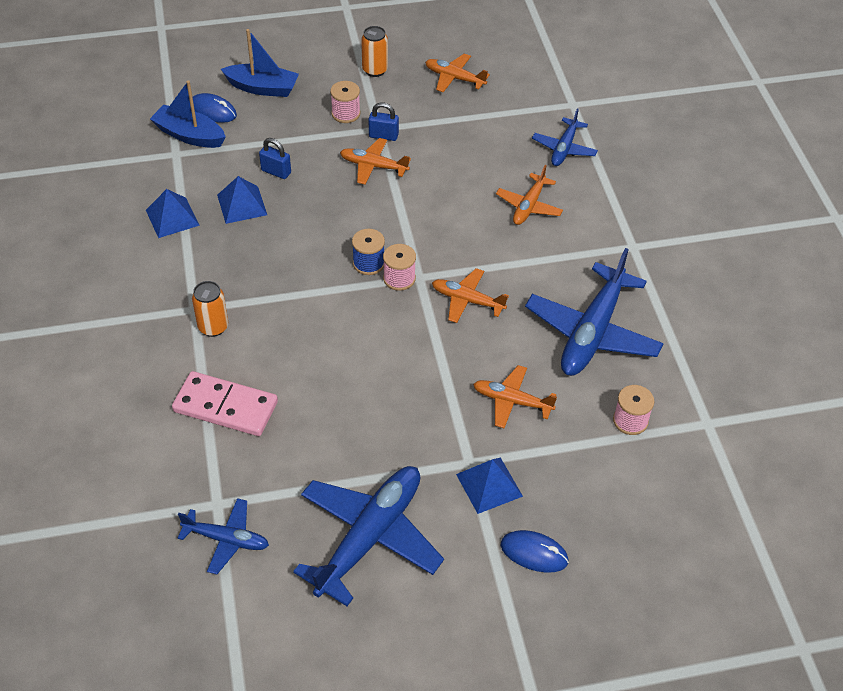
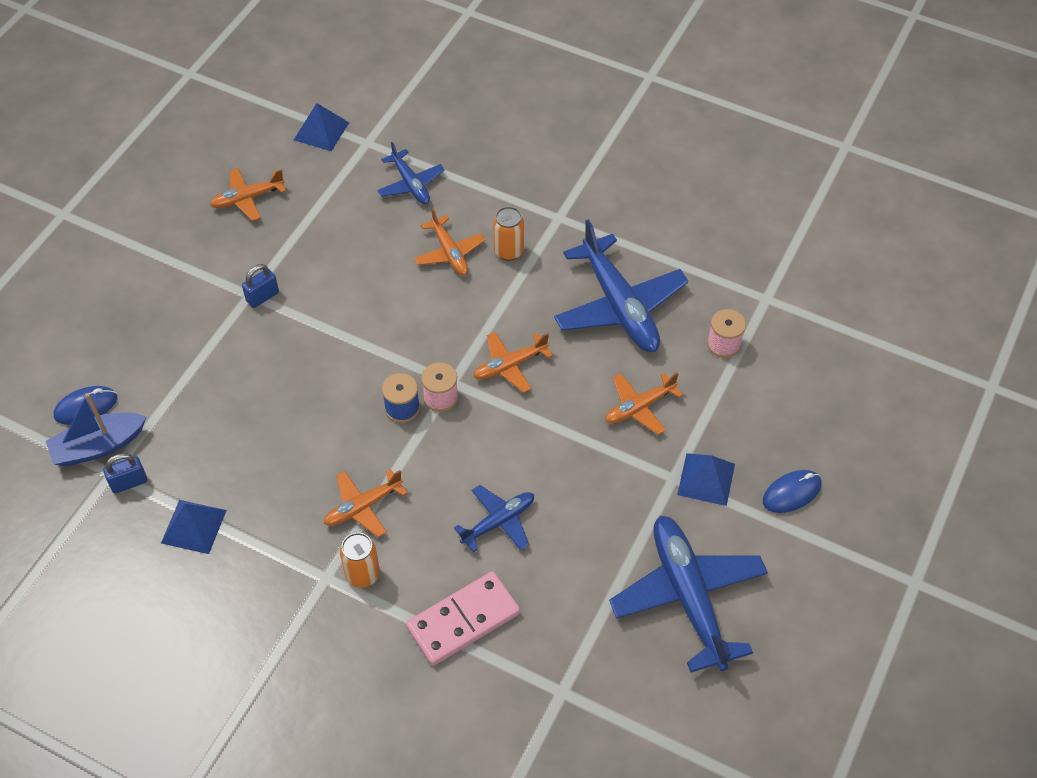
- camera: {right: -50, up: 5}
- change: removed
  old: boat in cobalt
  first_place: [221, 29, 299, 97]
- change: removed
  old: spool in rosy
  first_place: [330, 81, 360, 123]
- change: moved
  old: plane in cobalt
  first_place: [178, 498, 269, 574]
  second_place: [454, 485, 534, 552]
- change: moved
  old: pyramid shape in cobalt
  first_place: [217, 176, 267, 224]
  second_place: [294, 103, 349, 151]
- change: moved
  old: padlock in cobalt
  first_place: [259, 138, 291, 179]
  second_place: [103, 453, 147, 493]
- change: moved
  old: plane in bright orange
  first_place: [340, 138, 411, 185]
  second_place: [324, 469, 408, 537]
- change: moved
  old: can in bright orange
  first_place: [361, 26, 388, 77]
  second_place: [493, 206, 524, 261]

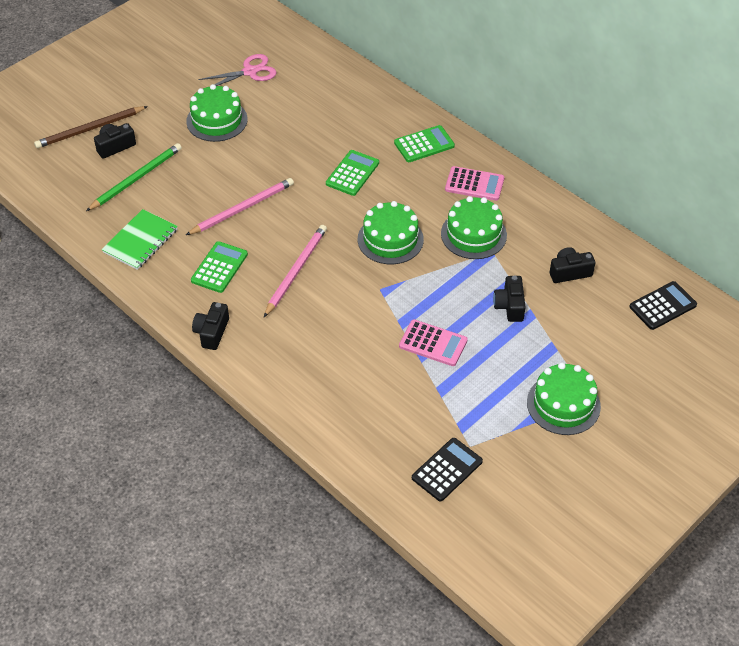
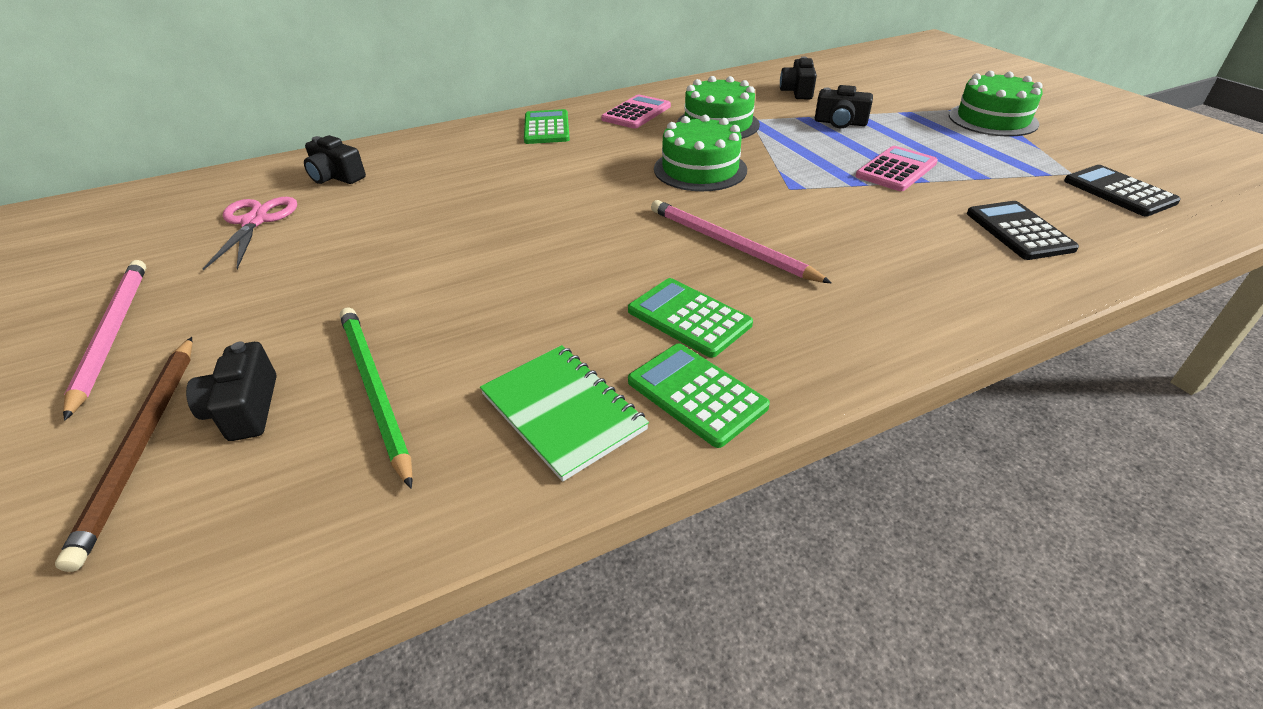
- camera: {right: -70, up: -10}
- change: removed
  old: gateau in emerald
  first_place: [186, 84, 248, 142]
- change: moved
  old: pencil in rosy
  first_place: [186, 178, 294, 235]
  second_place: [63, 260, 146, 421]
- change: moved
  old: photo camera in jet-black
  first_place: [192, 302, 229, 350]
  second_place: [304, 135, 366, 184]
- change: moved
  old: pocket calculator in emerald
  first_place: [326, 150, 379, 196]
  second_place: [628, 343, 770, 448]
- change: moved
  old: pocket calculator in jet-black
  first_place: [629, 281, 697, 330]
  second_place: [967, 201, 1079, 260]

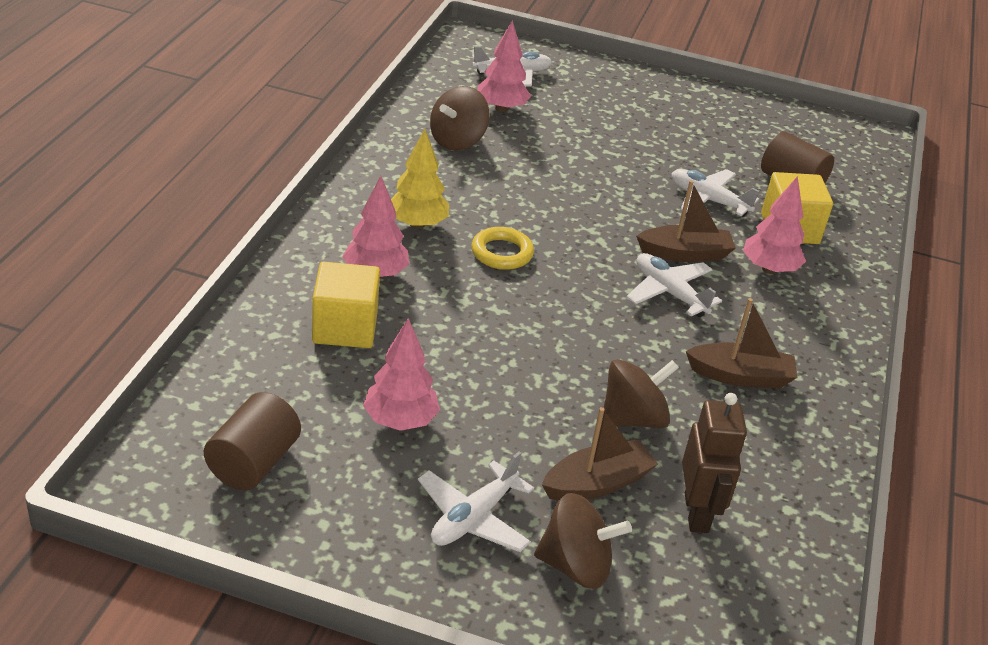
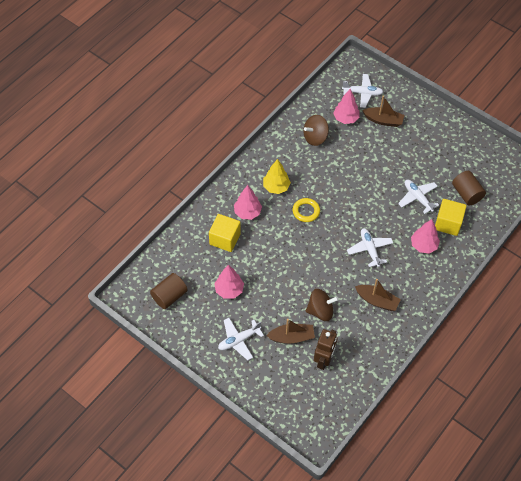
- camera: {right: 25, up: 20}
- change: removed
  old: spinning top in russet
  first_place: [534, 493, 632, 589]
- change: moved
  old: boat in russet
  first_place: [636, 180, 736, 262]
  second_place: [362, 96, 404, 127]

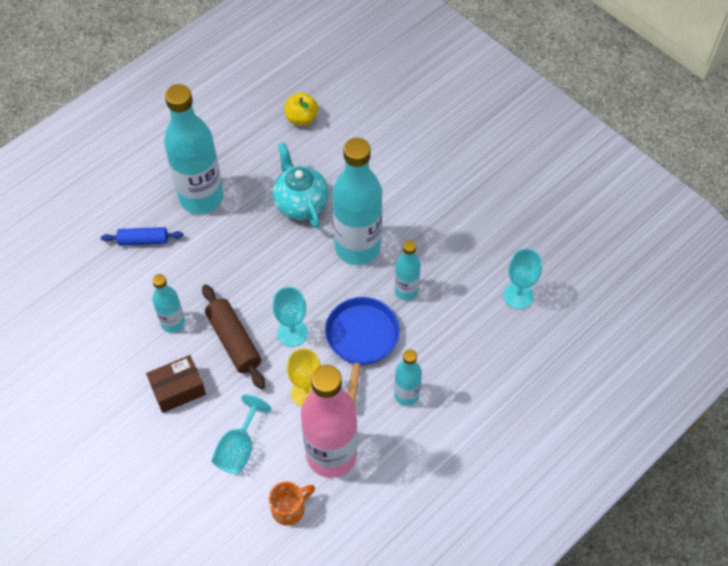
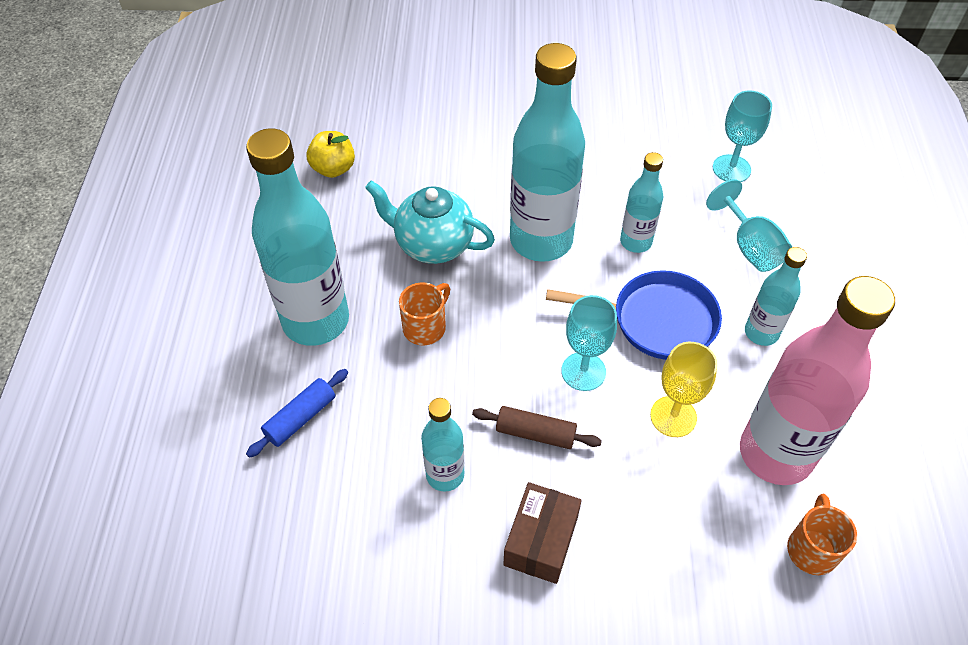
- camera: {right: -45, up: -5}
- change: added
  new: mug in bright orange
  second_place: [399, 282, 450, 345]
- change: moved
  old: wine glass in turquoise
  first_place: [211, 394, 271, 474]
  second_place: [706, 179, 792, 272]
- change: turned
  old: skillet in cobalt
  first_place: [325, 297, 400, 403]
  second_place: [546, 270, 722, 360]
  degrees: 135
- change: resized
  old: rolling pin in russet
  first_place: [202, 284, 265, 389]
  second_place: [472, 406, 602, 449]
  factor: 0.66

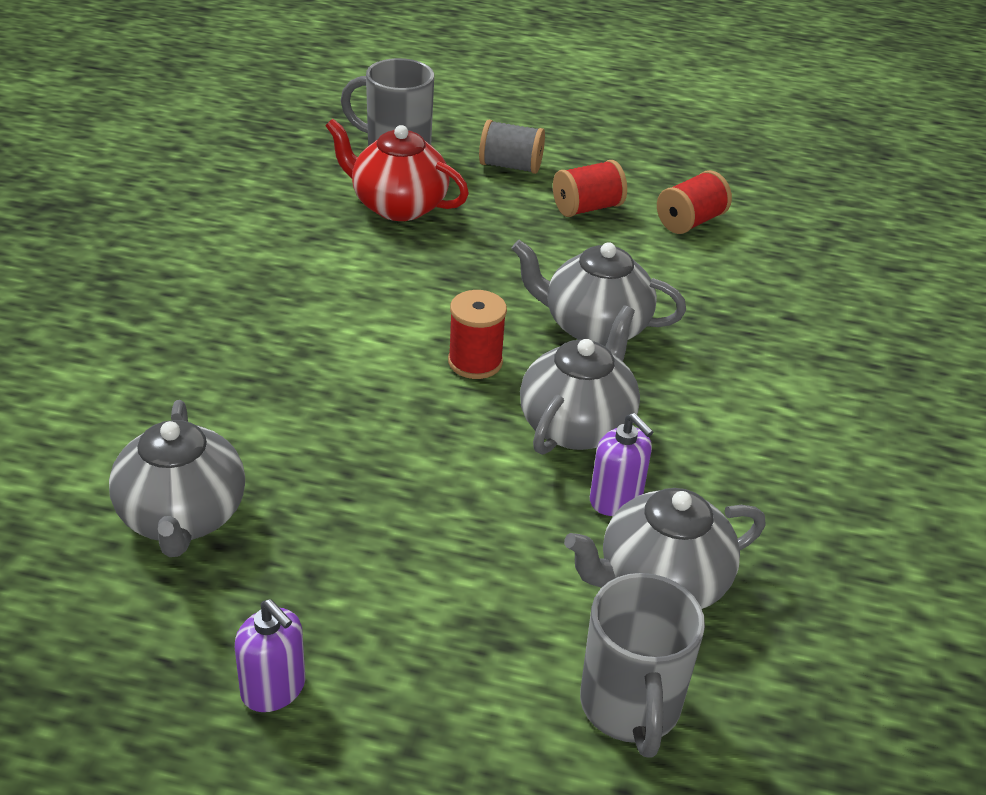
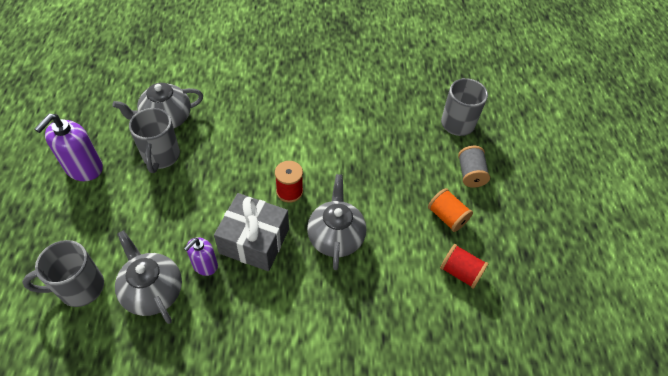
- camera: {right: 75, up: 15}
- change: removed
  old: tea pot in scarlet
  first_place: [325, 119, 469, 221]
- change: added
  new: mug in ash-grey
  second_place: [129, 108, 180, 173]
- change: replaced
  old: tea pot in ash-grey
  new: gift in ash-grey
  first_place: [520, 305, 640, 455]
  second_place: [214, 193, 289, 271]
- change: recoloured
  old: spool in scarlet
  new: spool in bright orange
  first_place: [553, 160, 627, 217]
  second_place: [428, 188, 473, 232]
- change: resized
  old: soap pump in violet
  first_place: [235, 599, 305, 712]
  second_place: [34, 114, 103, 181]
  factor: 1.62

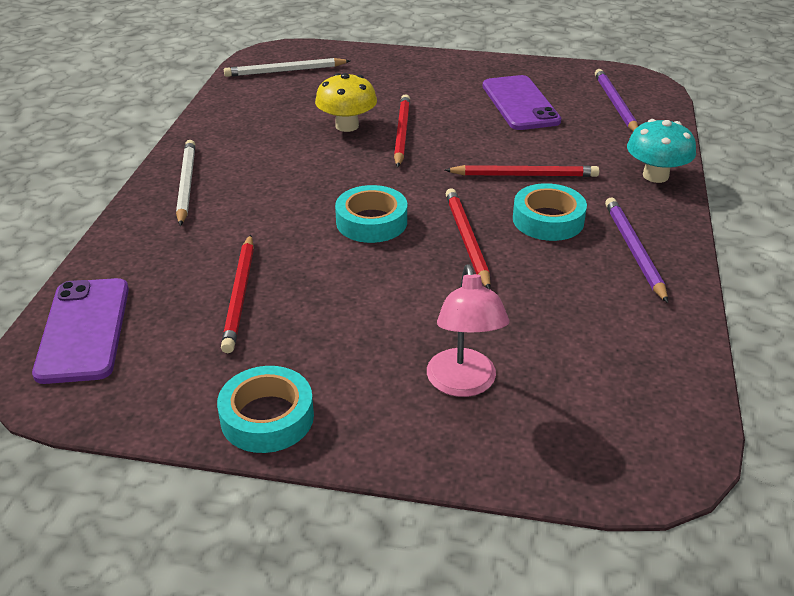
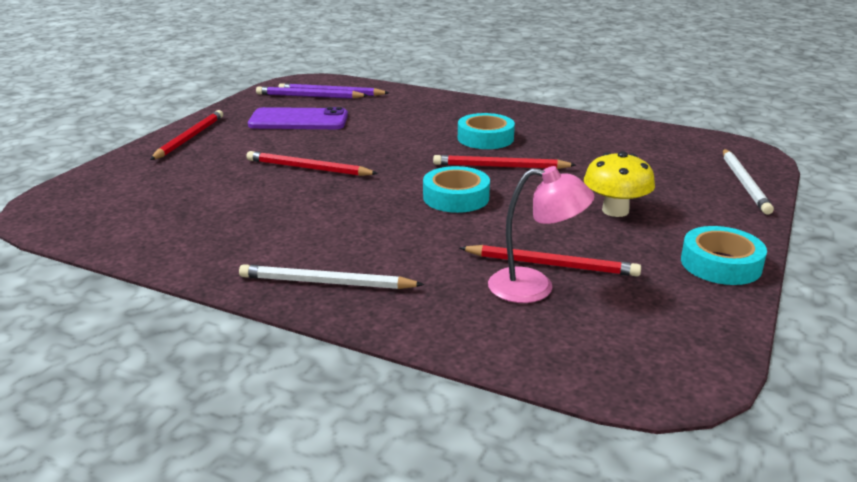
- camera: {right: -75, up: -10}
- change: removed
  old: phone in violet
  first_place: [32, 278, 129, 384]
- change: removed
  old: fungus in turquoise
  first_place: [627, 119, 696, 183]
- change: moved
  old: pencil in pure white
  first_place: [224, 58, 350, 77]
  second_place: [723, 149, 774, 215]
- change: moved
  old: fungus in yellow
  first_place: [315, 73, 377, 132]
  second_place: [584, 151, 655, 217]
- change: moved
  old: reading lamp in rosy
  first_place: [427, 264, 510, 397]
  second_place: [488, 166, 594, 303]
- change: moved
  old: pencil in scarlet
  first_place: [445, 165, 599, 177]
  second_place: [150, 110, 223, 160]
- change: moved
  old: pencil in violet
  first_place: [605, 198, 668, 303]
  second_place: [256, 87, 368, 99]

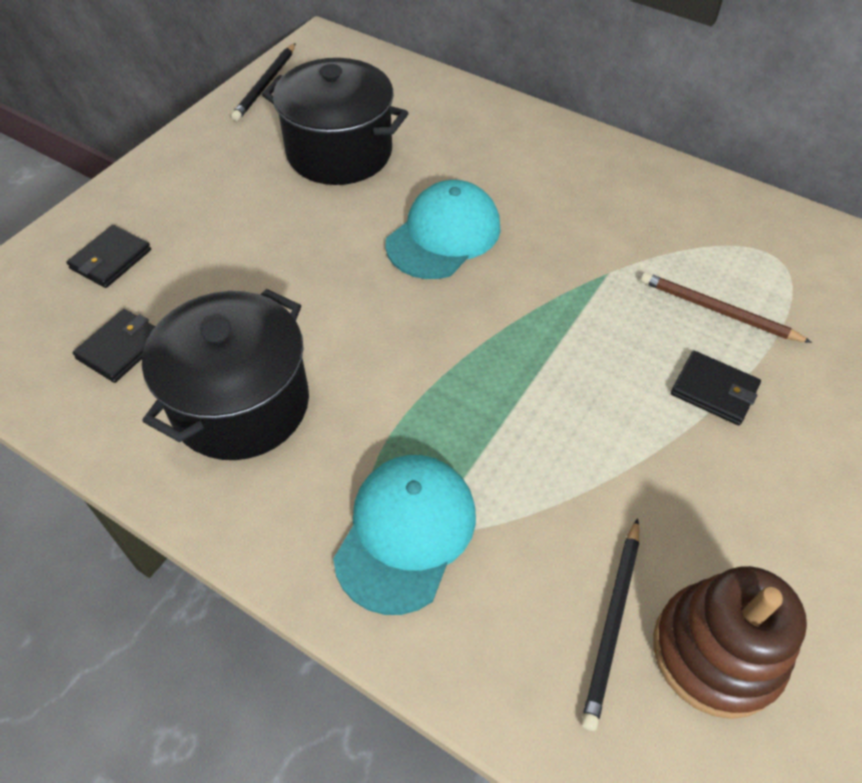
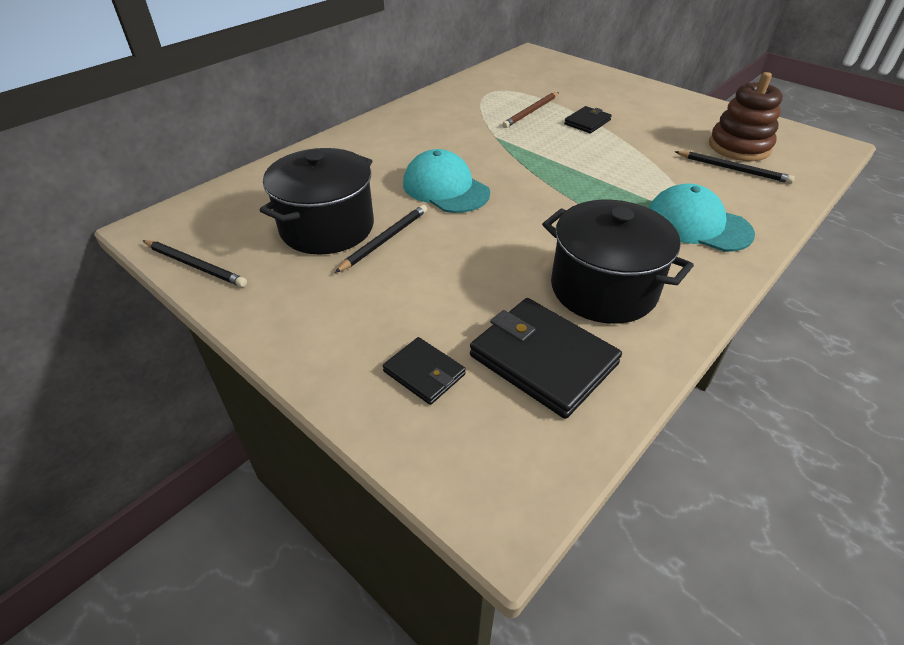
- camera: {right: -80, up: -10}
- change: added
  new: pencil in jet-black
  second_place: [335, 205, 427, 273]
- change: resized
  old: billfold in jet-black
  first_place: [73, 309, 155, 383]
  second_place: [470, 298, 622, 419]
  factor: 1.84

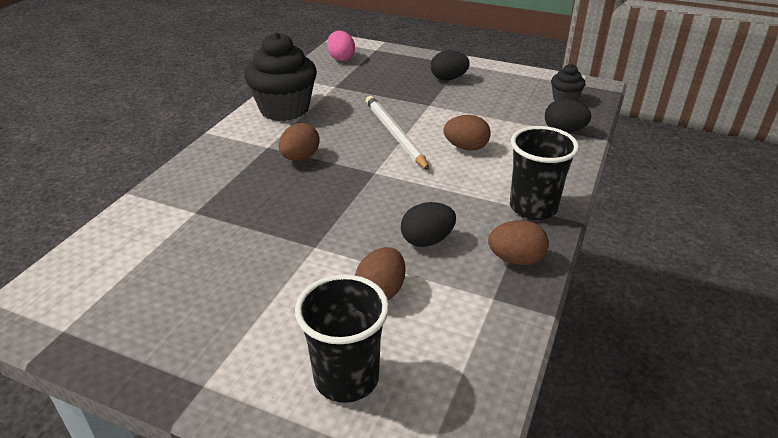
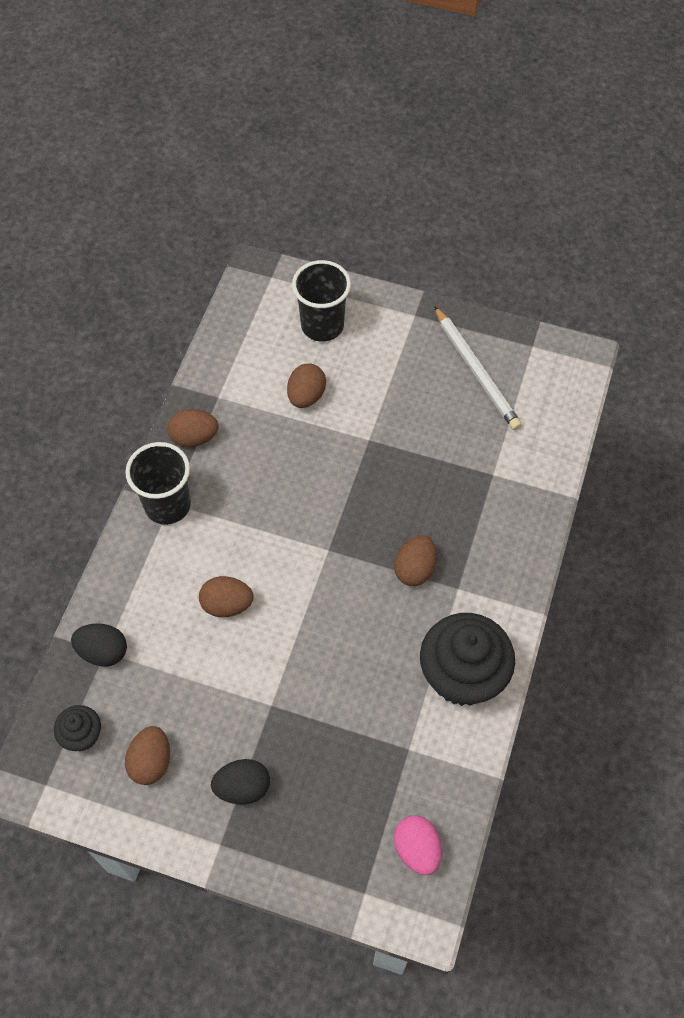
- camera: {right: 175, up: 25}
- change: removed
  old: egg in jet-black
  first_place: [401, 202, 456, 247]
- change: added
  new: egg in russet
  second_place: [125, 726, 170, 785]
- change: moved
  old: pencil in pure white
  first_place: [366, 96, 429, 170]
  second_place: [434, 306, 522, 430]

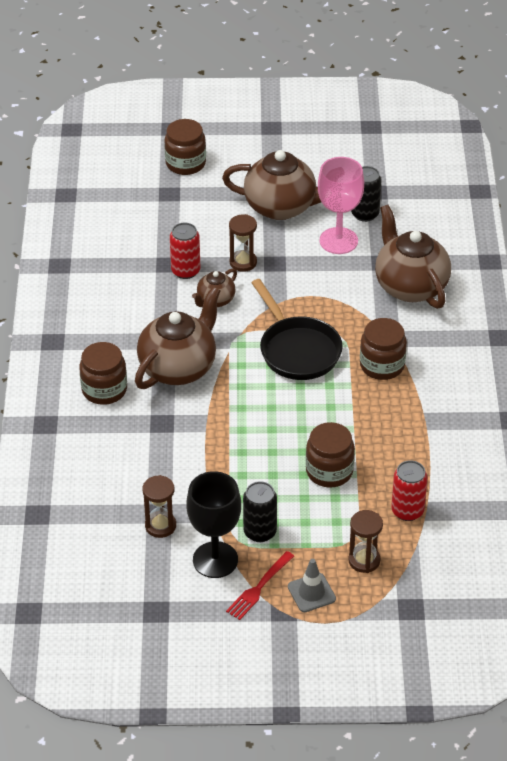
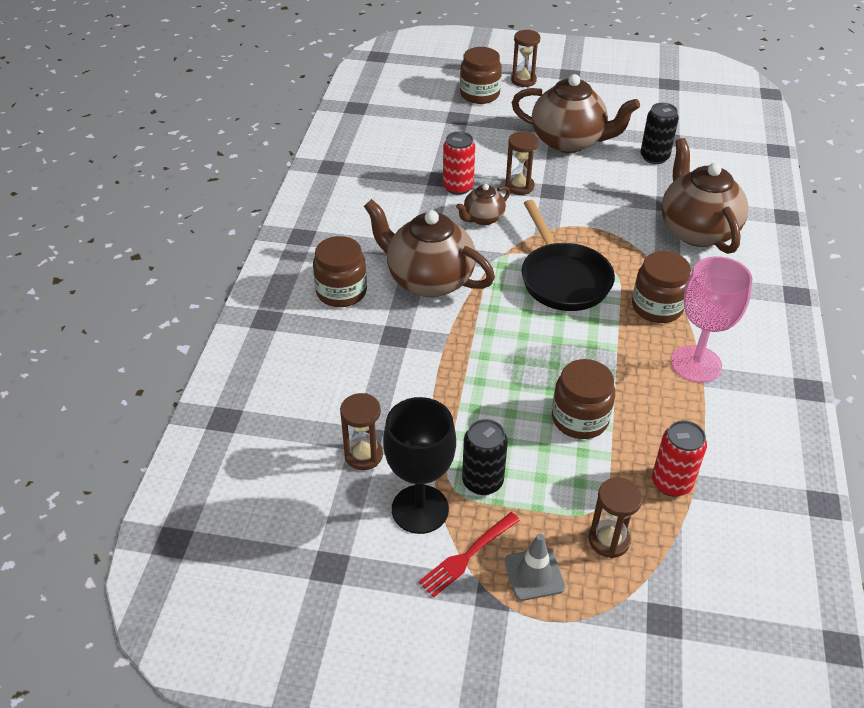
- camera: {right: 10, up: 0}
- change: added
  new: sand timer in russet
  second_place: [511, 30, 540, 87]
- change: moved
  old: wine glass in rosy
  first_place: [318, 157, 364, 254]
  second_place: [671, 256, 752, 383]
- change: turned
  old: tea pot in russet
  first_place: [135, 286, 220, 389]
  second_place: [364, 199, 495, 297]
  degrees: -105

